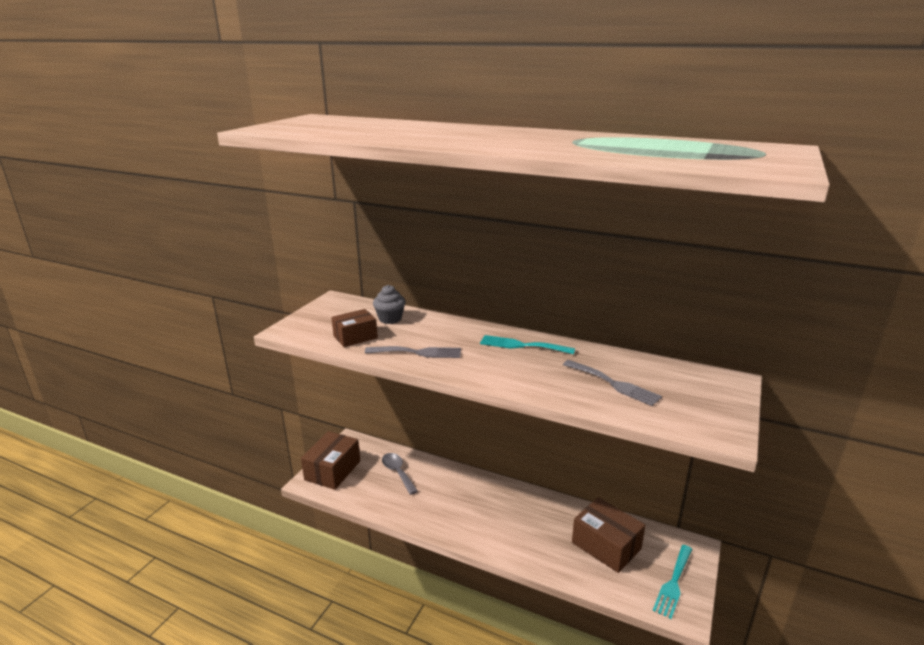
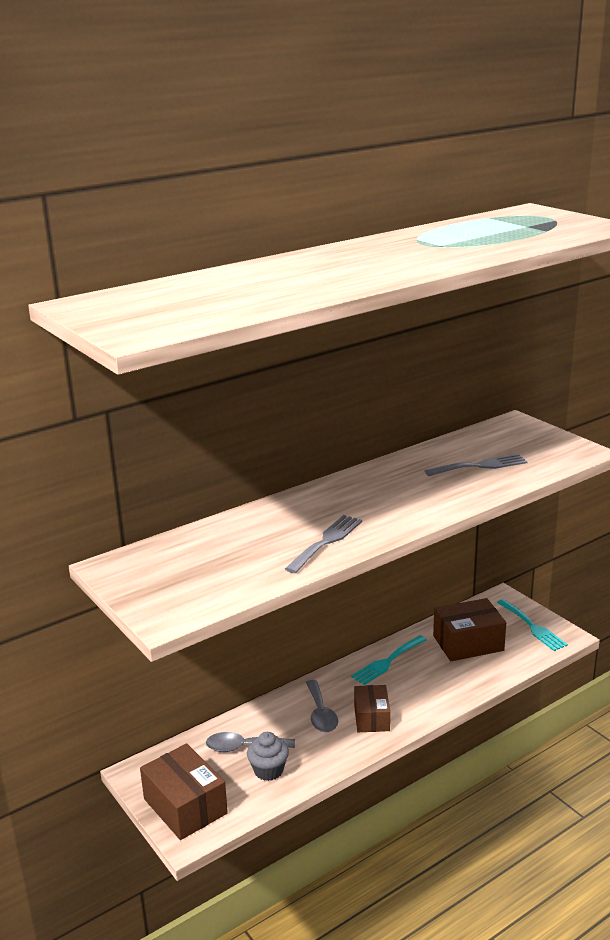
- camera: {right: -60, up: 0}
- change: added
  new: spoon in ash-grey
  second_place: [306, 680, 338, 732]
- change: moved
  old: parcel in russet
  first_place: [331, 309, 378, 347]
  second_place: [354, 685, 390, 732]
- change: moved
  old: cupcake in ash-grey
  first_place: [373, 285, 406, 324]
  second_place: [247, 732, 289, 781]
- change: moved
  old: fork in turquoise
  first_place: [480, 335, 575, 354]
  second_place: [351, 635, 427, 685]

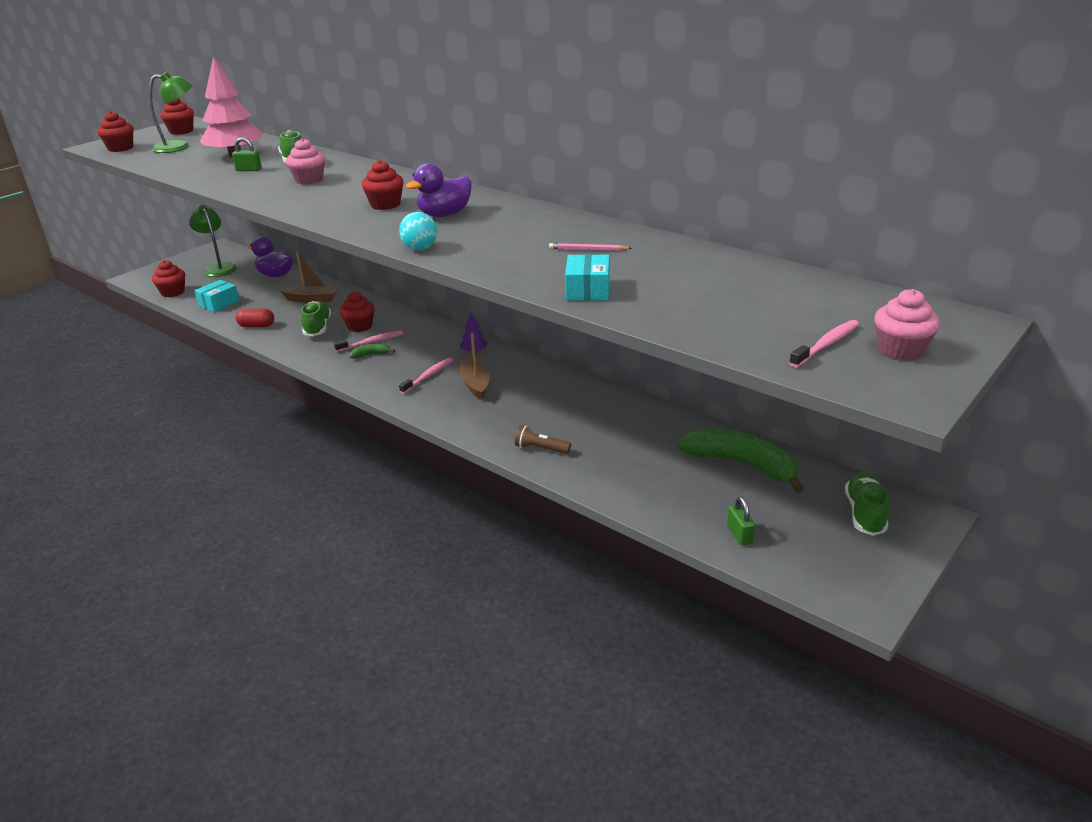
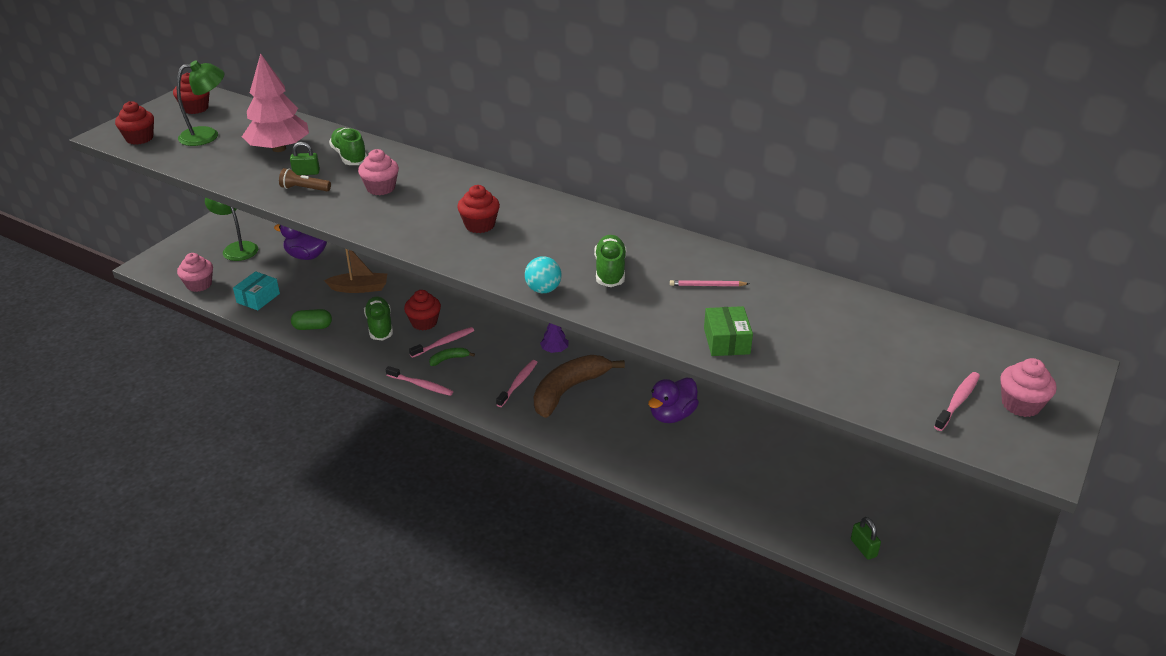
- camera: {right: -10, up: 5}
- change: removed
  old: banana in emerald
  first_place: [677, 428, 804, 493]
- change: added
  new: tooth brush in rosy
  second_place: [386, 366, 453, 396]
- change: moved
  old: toy duck in violet
  first_place: [406, 163, 472, 217]
  second_place: [648, 377, 699, 423]
- change: moved
  old: torch in russet
  first_place: [515, 425, 571, 454]
  second_place: [279, 168, 331, 191]
- change: moved
  old: shoe in emerald
  first_place: [845, 472, 890, 536]
  second_place: [594, 235, 626, 287]
- change: replaced
  old: boat in russet
  new: banana in russet
  first_place: [460, 333, 490, 400]
  second_place: [534, 355, 625, 418]
- change: recoloured
  old: cupcake in scarlet
  new: cupcake in rosy
  first_place: [152, 260, 185, 297]
  second_place: [177, 253, 213, 292]
- change: recoloured
  old: pill in scarlet
  new: pill in emerald
  first_place: [236, 308, 274, 327]
  second_place: [291, 309, 332, 330]
- change: recoloured
  old: parcel in turquoise
  new: parcel in emerald
  first_place: [565, 254, 609, 301]
  second_place: [704, 306, 753, 356]

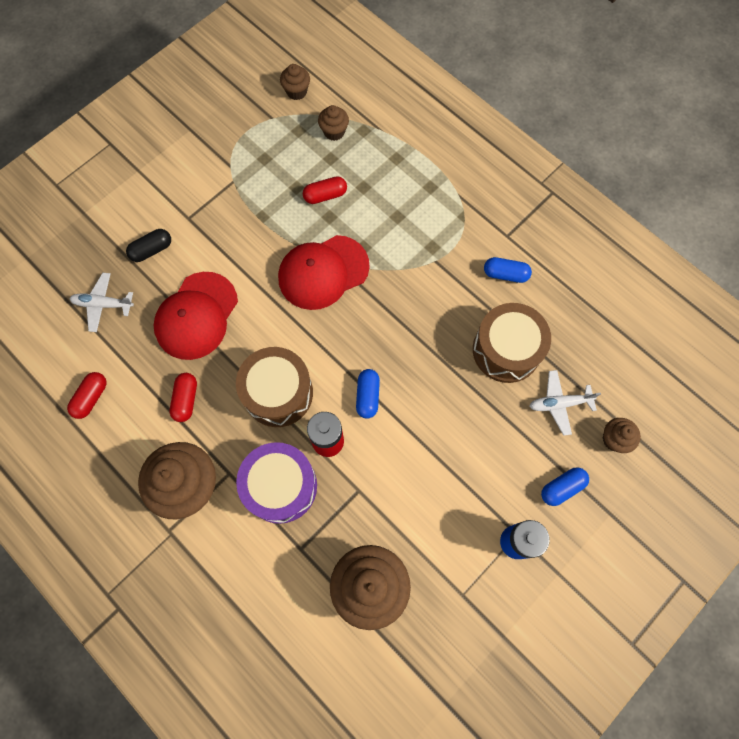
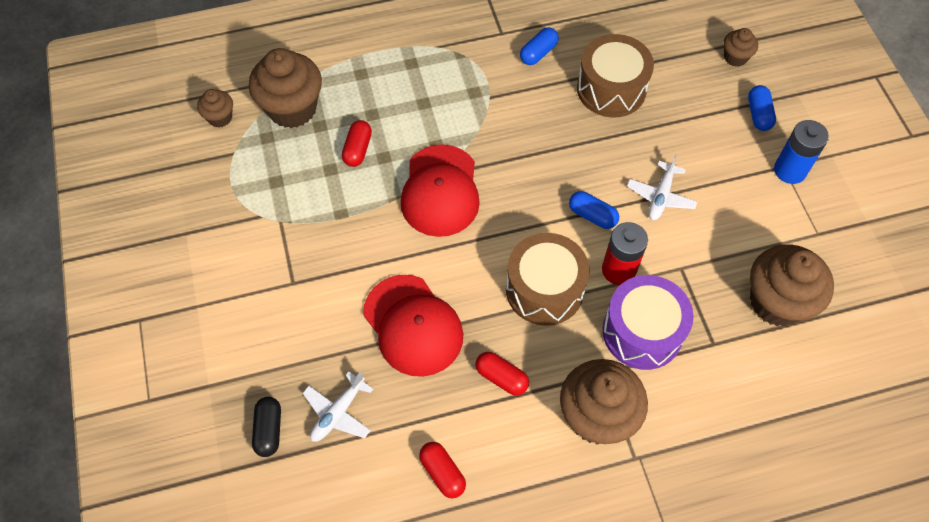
- camera: {right: -60, up: -10}
- change: moved
  old: pill in jet-black
  first_place: [126, 229, 171, 262]
  second_place: [252, 397, 281, 457]
- change: moved
  old: plane in pure white
  first_place: [529, 370, 601, 436]
  second_place: [627, 154, 698, 220]
- change: resized
  old: cupcake in russet
  first_place: [318, 105, 349, 141]
  second_place: [249, 48, 322, 128]
  factor: 2.01

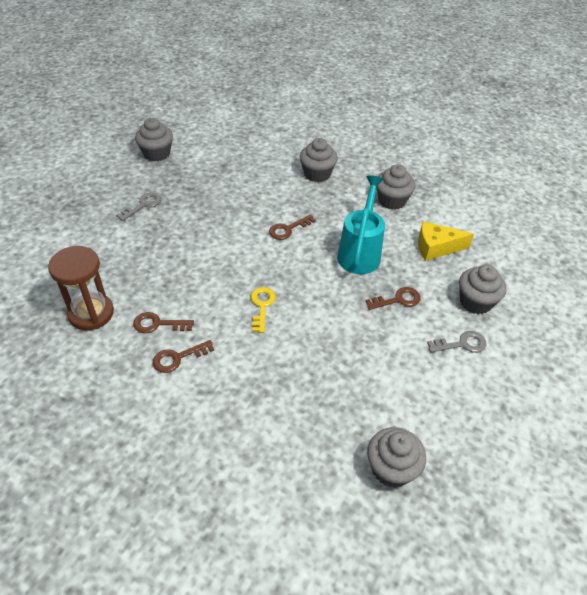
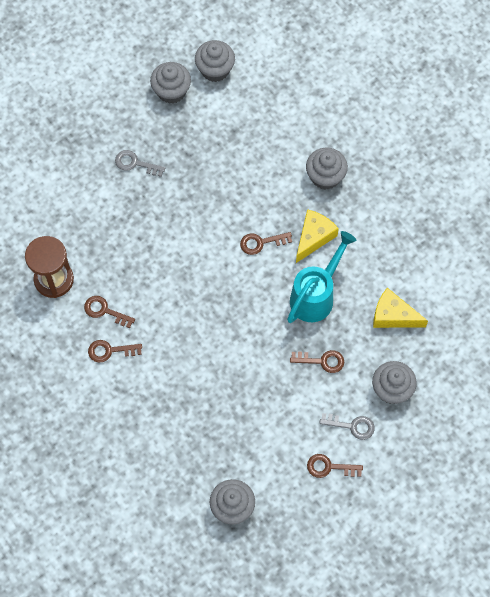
- camera: {right: 25, up: 20}
- change: removed
  old: key in yellow
  first_place: [251, 287, 276, 333]
- change: added
  new: piece of cheese in yellow
  second_place: [296, 209, 339, 263]
- change: added
  new: key in russet
  second_place: [307, 454, 363, 478]
- change: moved
  old: cupcake in ash-grey
  first_place: [376, 164, 415, 210]
  second_place: [195, 40, 235, 82]
- change: turned
  old: key in ash-grey
  first_place: [116, 192, 162, 221]
  second_place: [115, 150, 165, 177]
  degrees: -135

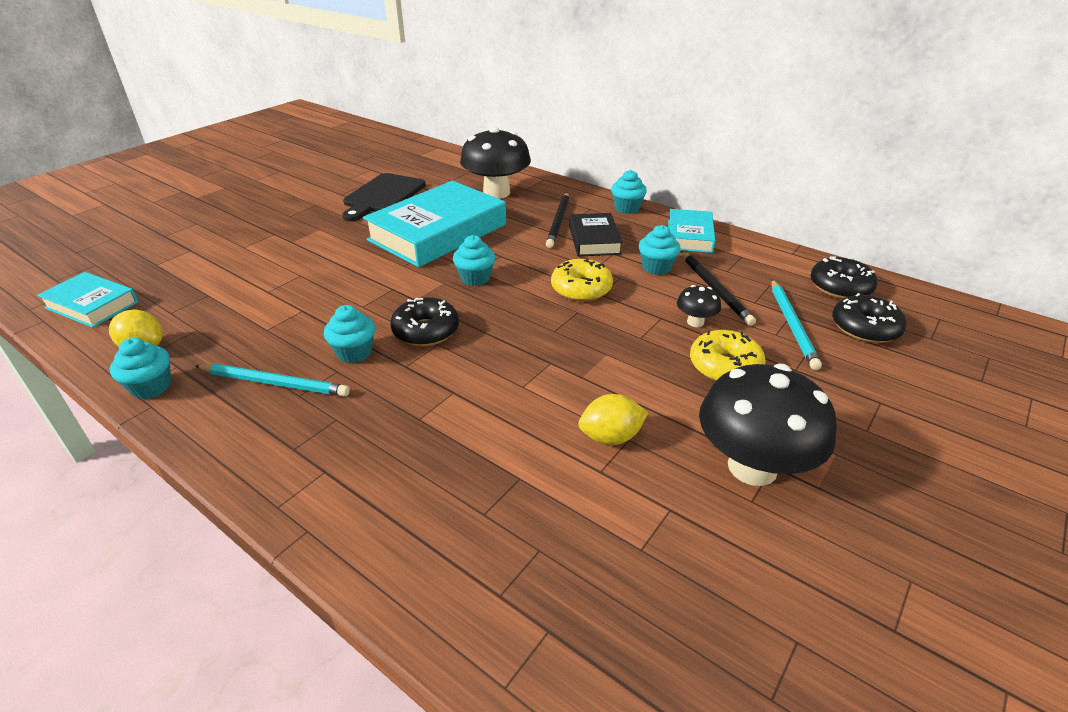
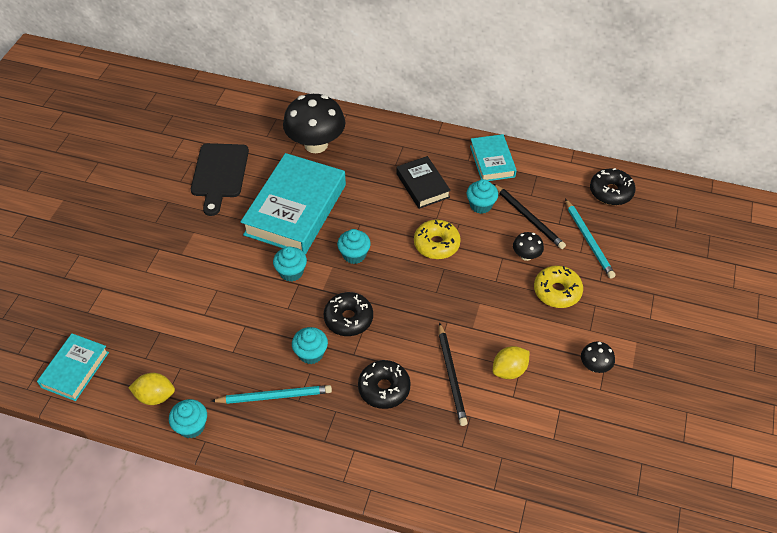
- camera: {right: -20, up: 15}
- change: moved
  old: pencil in jet-black
  first_place: [546, 192, 569, 248]
  second_place: [439, 322, 468, 426]
- change: moved
  old: cupcake in turquoise
  first_place: [611, 170, 647, 214]
  second_place: [273, 246, 307, 282]
- change: moved
  old: glazed donut in jet-black
  first_place: [832, 293, 906, 343]
  second_place: [358, 360, 411, 409]
- change: turned
  old: hardcover in turquoise
  first_place: [37, 272, 138, 328]
  second_place: [37, 333, 109, 401]
  degrees: -75
- change: resized
  old: fungus in jet-black
  first_place: [699, 364, 837, 486]
  second_place: [581, 342, 615, 373]
  factor: 0.45

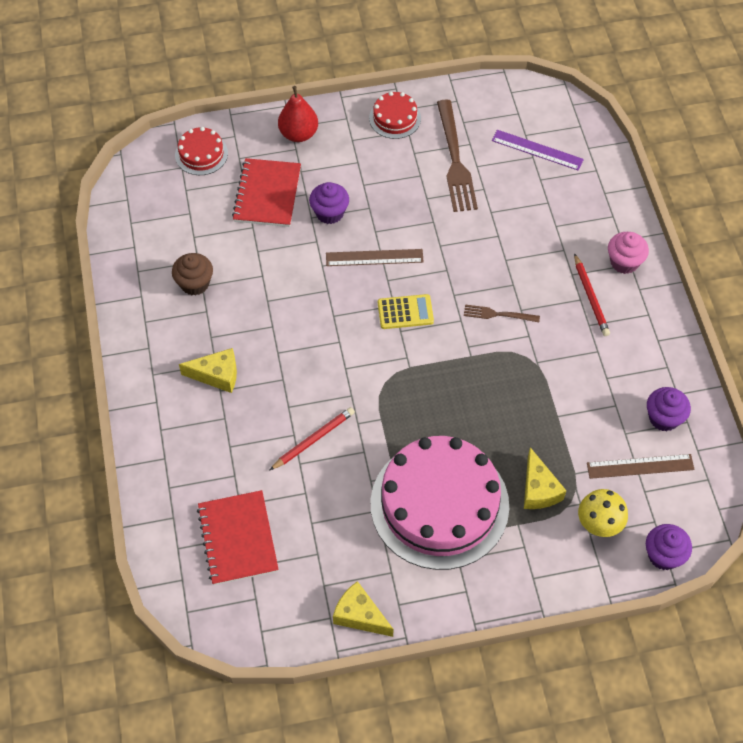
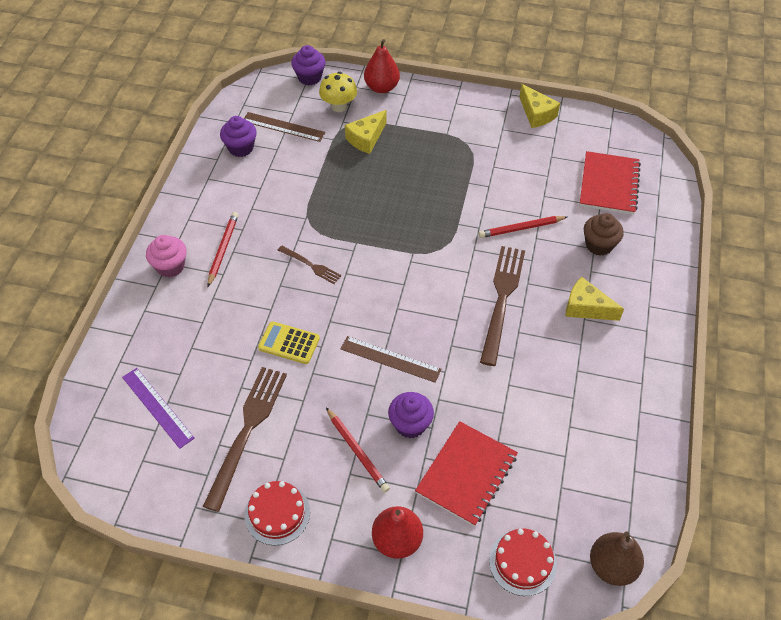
- camera: {right: -155, up: -5}
- change: removed
  old: gateau in rosy
  first_place: [371, 436, 509, 570]
- change: added
  new: pencil in scarlet
  second_place: [326, 407, 390, 493]
- change: added
  new: pear fruit in scarlet
  second_place: [364, 39, 400, 93]
- change: added
  new: fork in russet
  second_place: [480, 246, 525, 366]
- change: added
  new: pear fruit in russet
  second_place: [590, 531, 644, 586]
- change: moved
  old: cupcake in russet
  first_place: [172, 253, 213, 296]
  second_place: [584, 213, 624, 256]
- change: moved
  old: pocket calculator in yellow
  first_place: [378, 294, 434, 329]
  second_place: [258, 321, 320, 364]
- change: turned
  old: piece of cheese in yellow
  first_place: [524, 447, 566, 509]
  second_place: [345, 110, 387, 154]
  degrees: -150

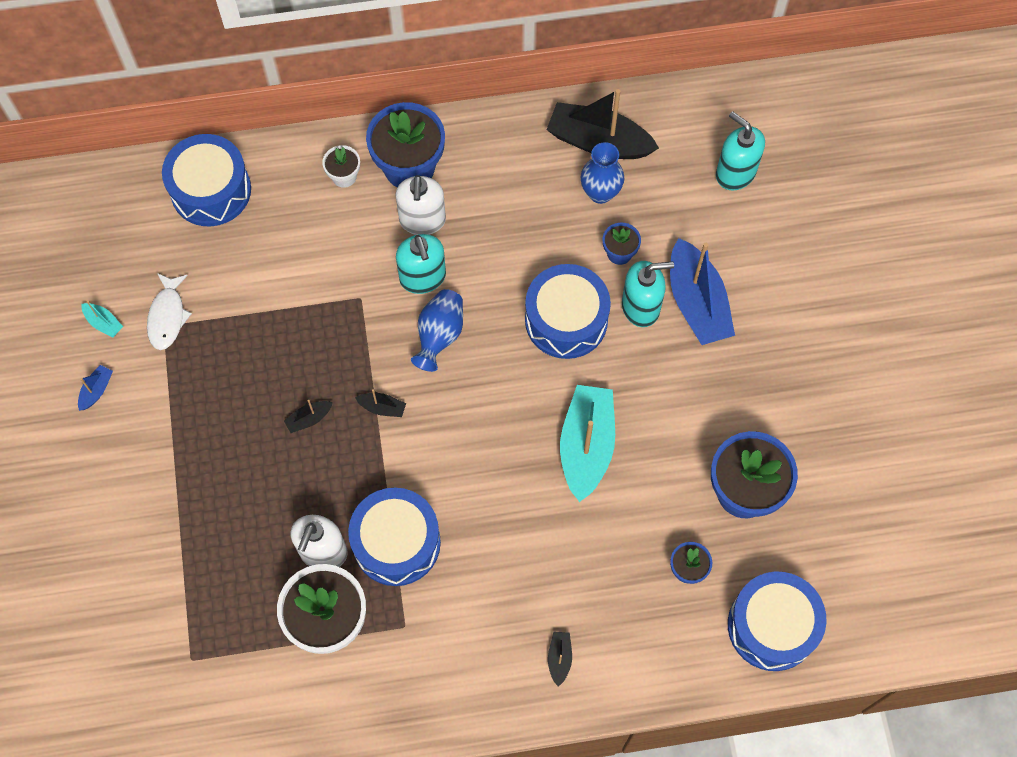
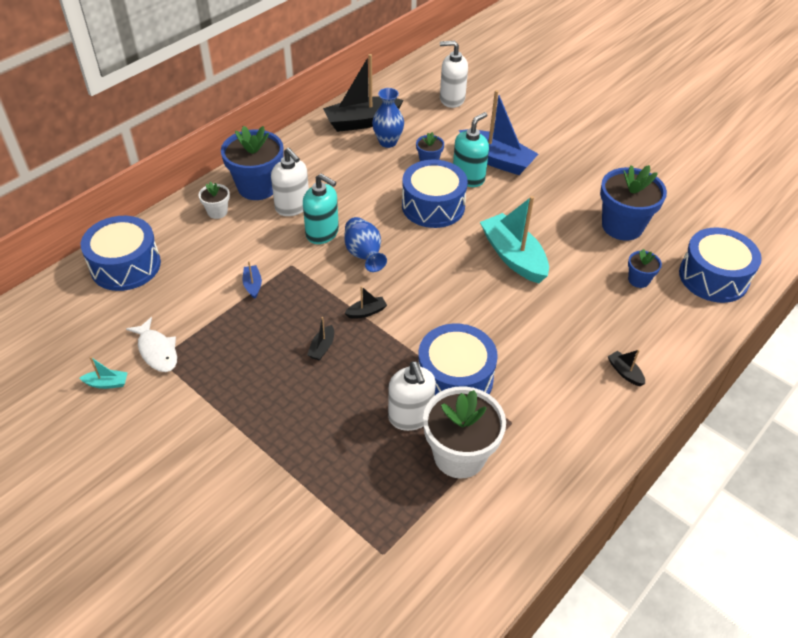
- camera: {right: -40, up: -20}
- change: moved
  old: boat in cobalt
  first_place: [78, 365, 113, 411]
  second_place: [243, 261, 262, 299]
- change: recoloured
  old: soap pump in turquoise
  new: soap pump in pure white
  first_place: [716, 111, 765, 191]
  second_place: [440, 41, 468, 108]

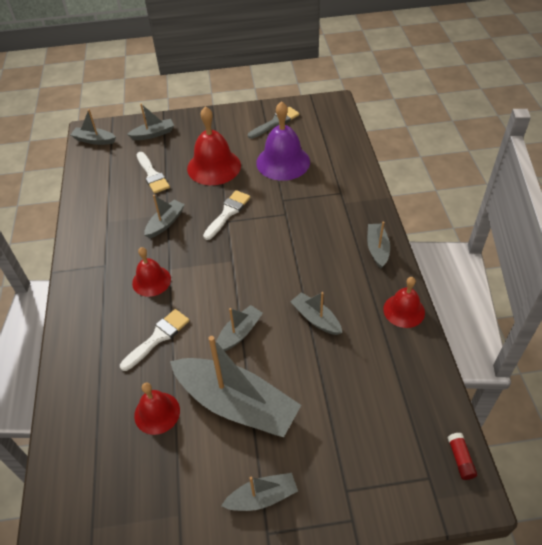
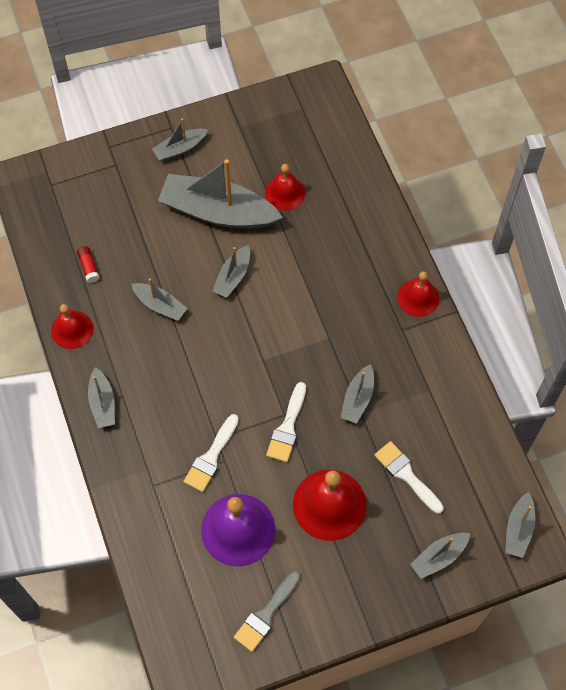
- camera: {right: 165, up: 15}
- change: moved
  old: paintbrush in pure white
  first_place: [120, 309, 190, 371]
  second_place: [184, 414, 239, 492]
- change: moved
  old: school bell in scarlet
  first_place: [132, 247, 171, 297]
  second_place: [398, 271, 439, 317]
- change: moved
  old: glue stick in scarlet
  first_place: [448, 433, 477, 480]
  second_place: [77, 246, 99, 283]
- change: turned
  old: boat in ash-grey
  first_place: [71, 109, 116, 145]
  second_place: [505, 492, 535, 558]
  degrees: 105

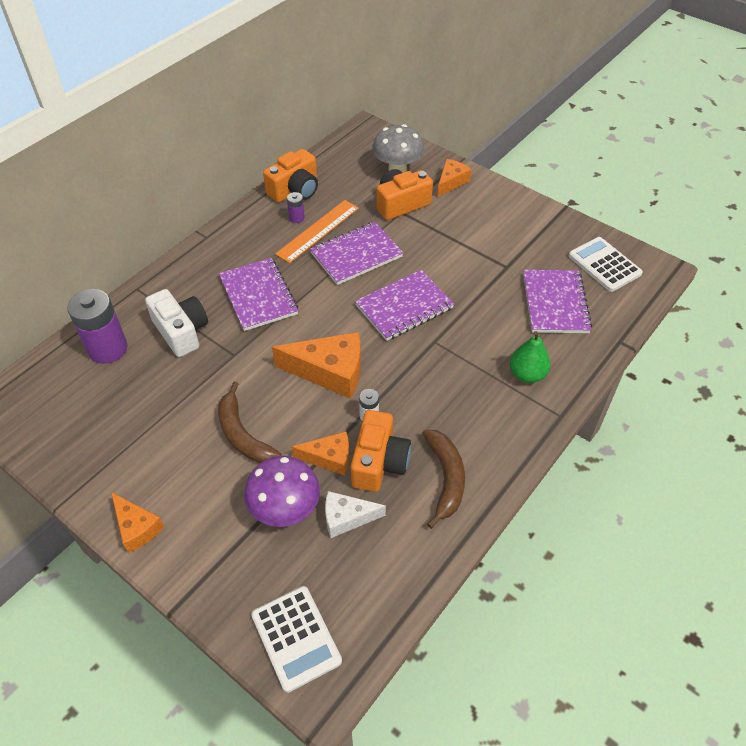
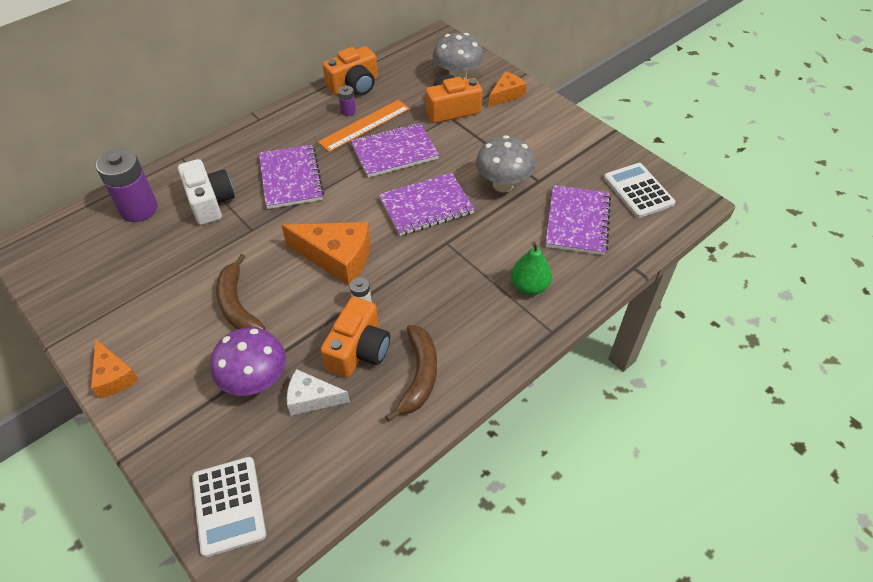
- camera: {right: 10, up: 0}
- change: removed
  old: piece of cheese in bright orange
  first_place: [291, 431, 349, 475]
- change: added
  new: fungus in ash-grey
  second_place: [476, 135, 535, 192]

